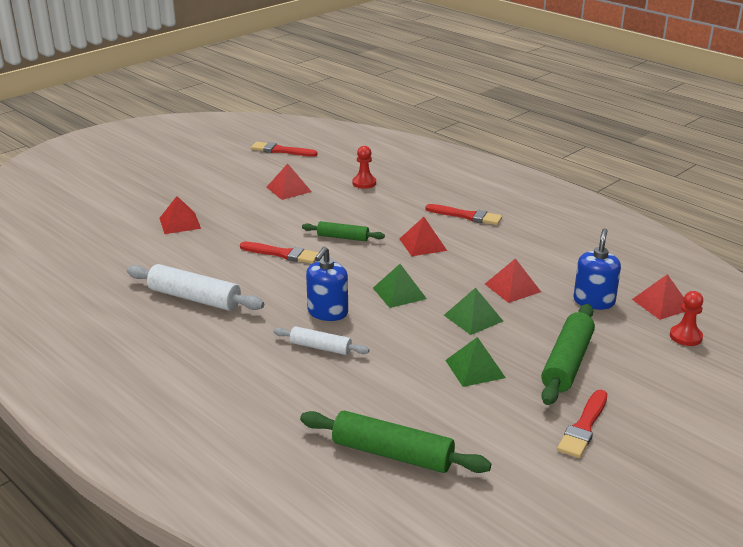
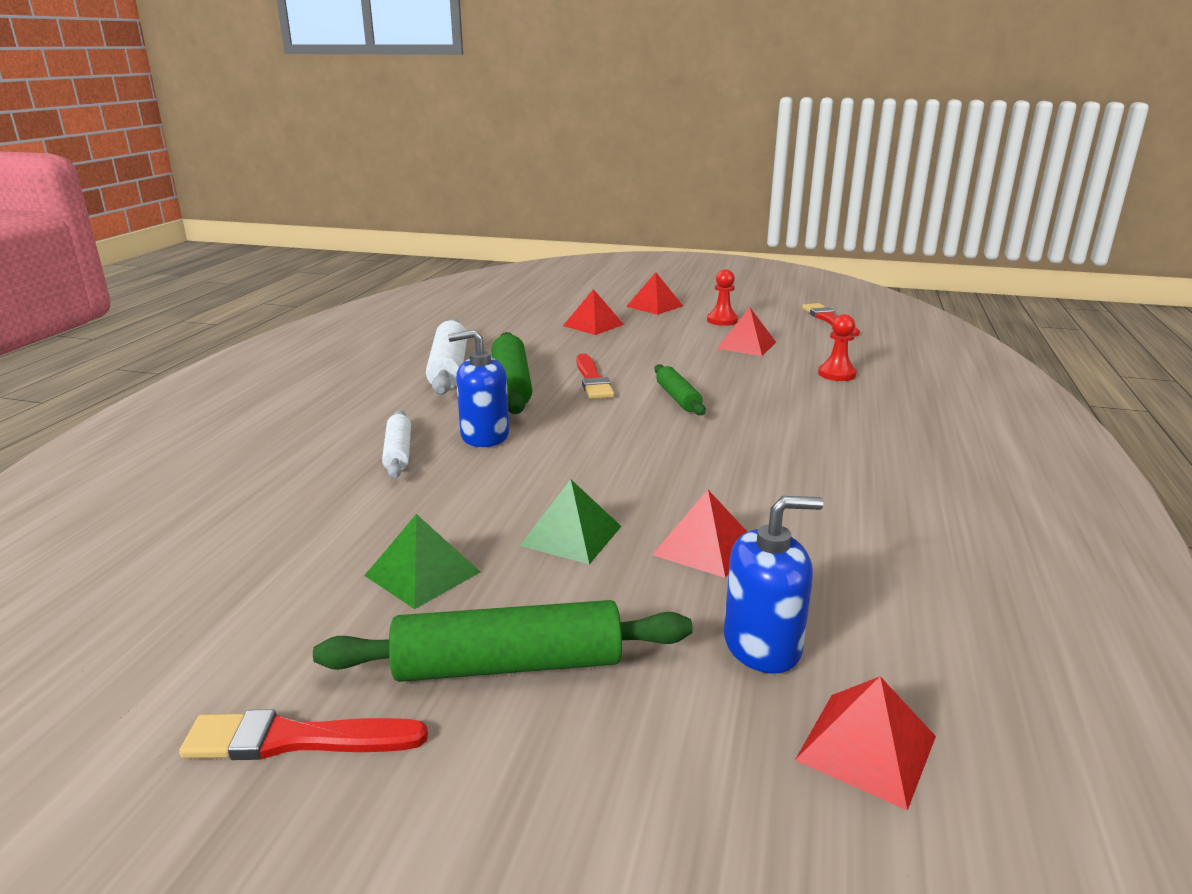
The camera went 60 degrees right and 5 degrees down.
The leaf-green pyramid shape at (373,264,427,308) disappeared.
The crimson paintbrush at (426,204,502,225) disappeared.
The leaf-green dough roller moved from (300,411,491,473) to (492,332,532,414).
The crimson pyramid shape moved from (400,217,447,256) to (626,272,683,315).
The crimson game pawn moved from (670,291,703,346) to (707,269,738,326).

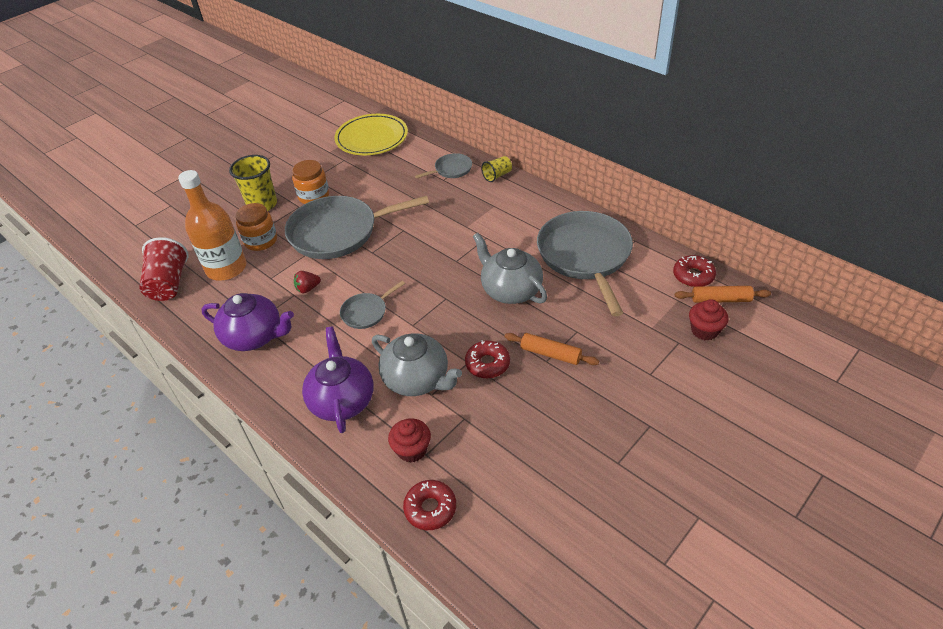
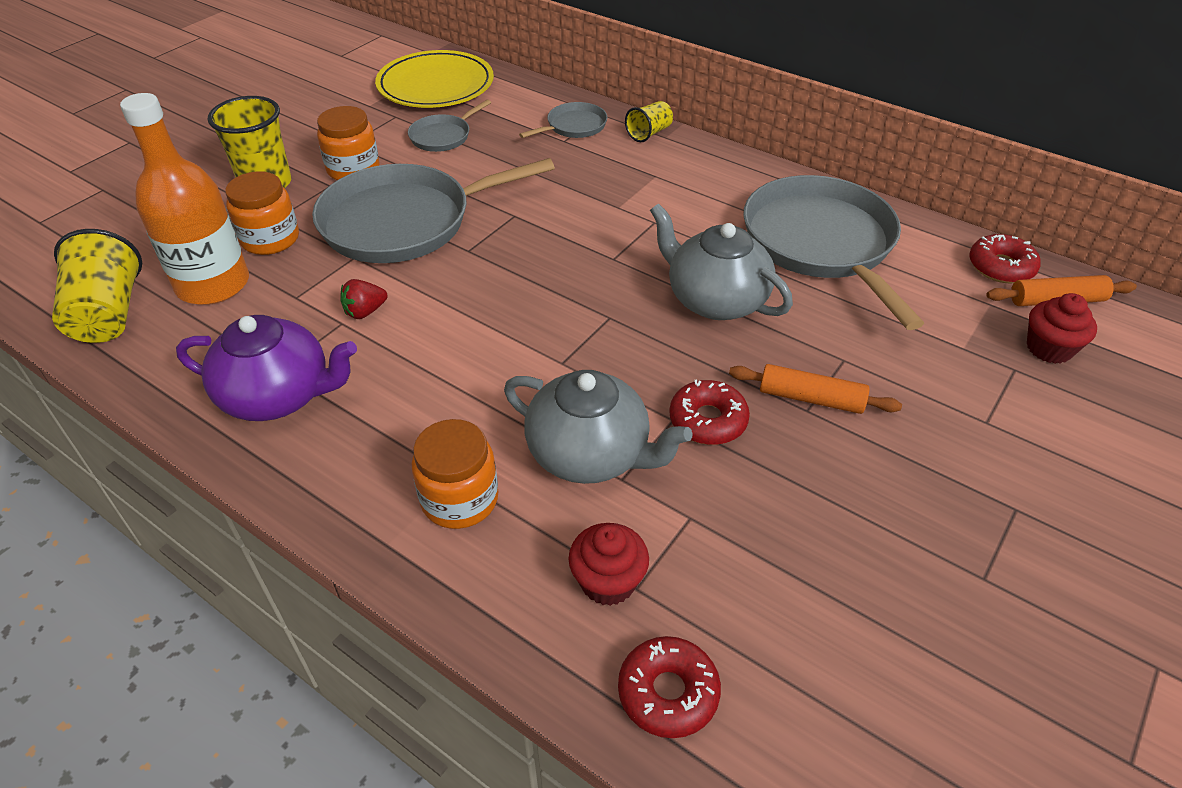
The camera went 10 degrees left and 0 degrees up.
The gray pan moved from (340,281,405,329) to (408,100,491,152).
The royal purple tea pot at (302,326,374,433) was replaced by the orange jam jar at (412,419,498,529).
The crimson tumbler at (139,237,189,301) became the golden tumbler at (52,229,142,343).

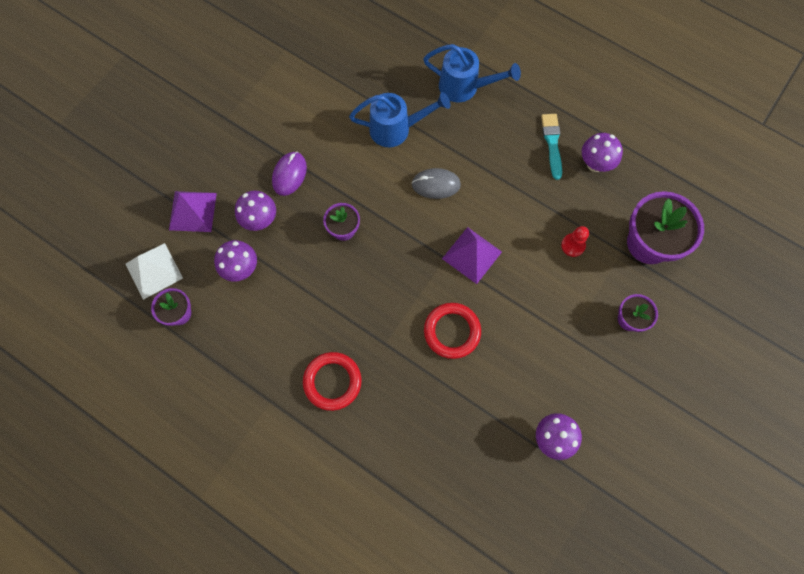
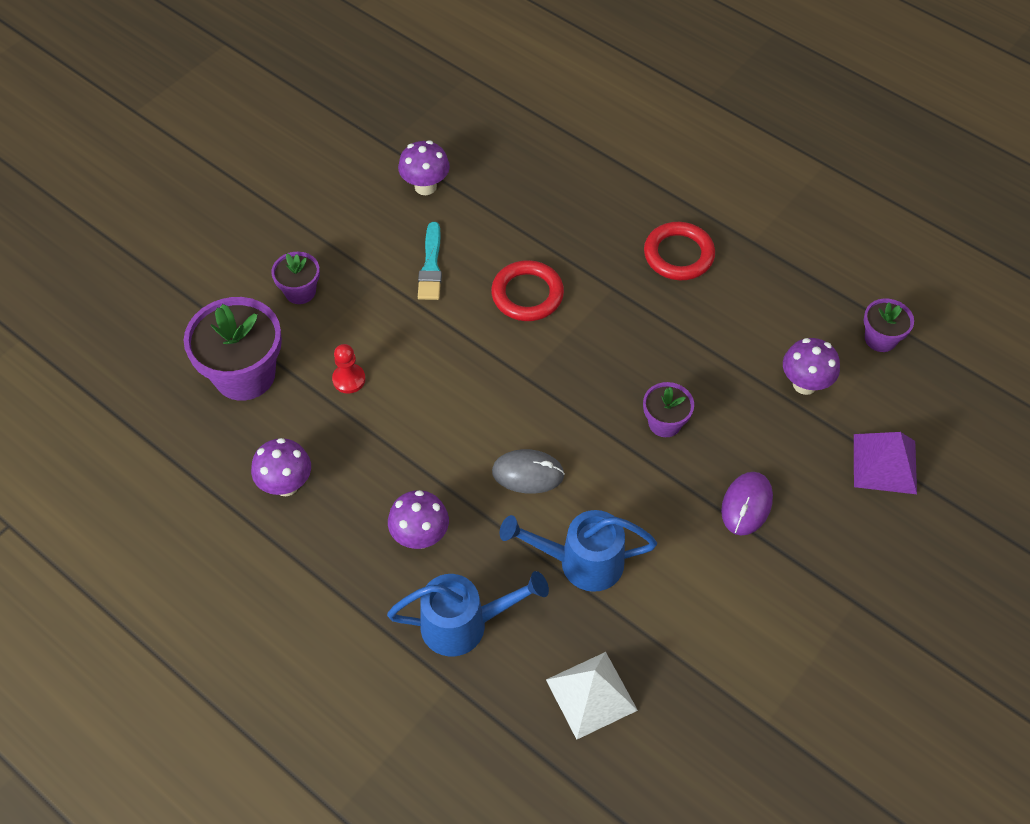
The camera went 175 degrees left and 15 degrees down.
The royal purple pyramid shape at (442,227,502,284) disappeared.
The pure white pyramid shape moved from (125,243,183,300) to (546,652,638,739).
The royal purple fungus moved from (235,191,276,231) to (388,490,449,549).
The teal paintbrush moved from (541,114,562,180) to (418,222,442,300).
The royal blue watering can at (423,44,521,102) turned 150 degrees clockwise.

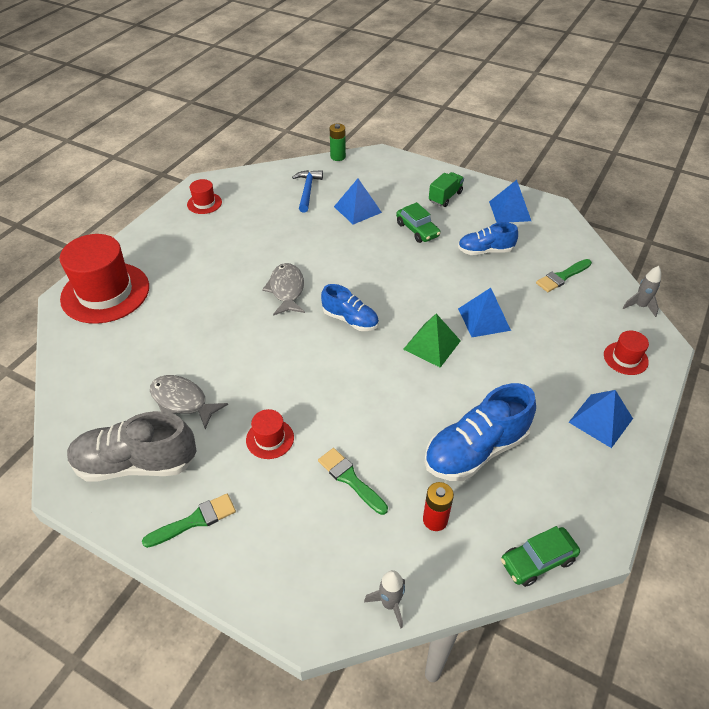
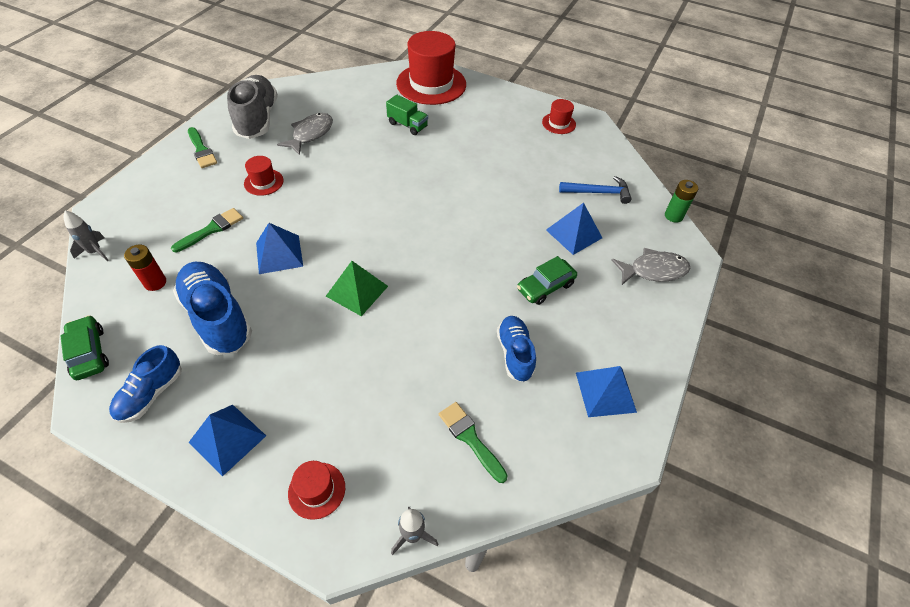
The camera went 85 degrees right and 5 degrees up.
The gray toy fish moved from (262,263,305,316) to (611,248,690,285).
The royal blue shoe moved from (321,284,379,331) to (109,345,182,423).
The leaf-green truck moved from (429,172,464,207) to (386,95,428,135).
The royal blue pyramid shape moved from (458,288,511,337) to (256,223,303,274).

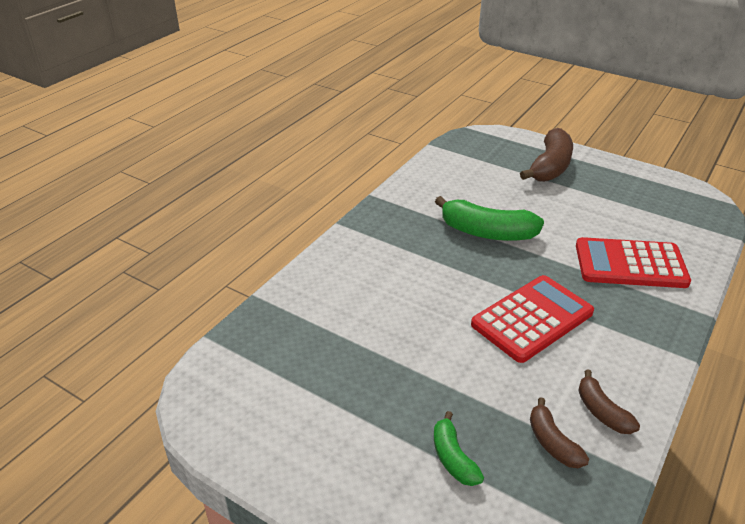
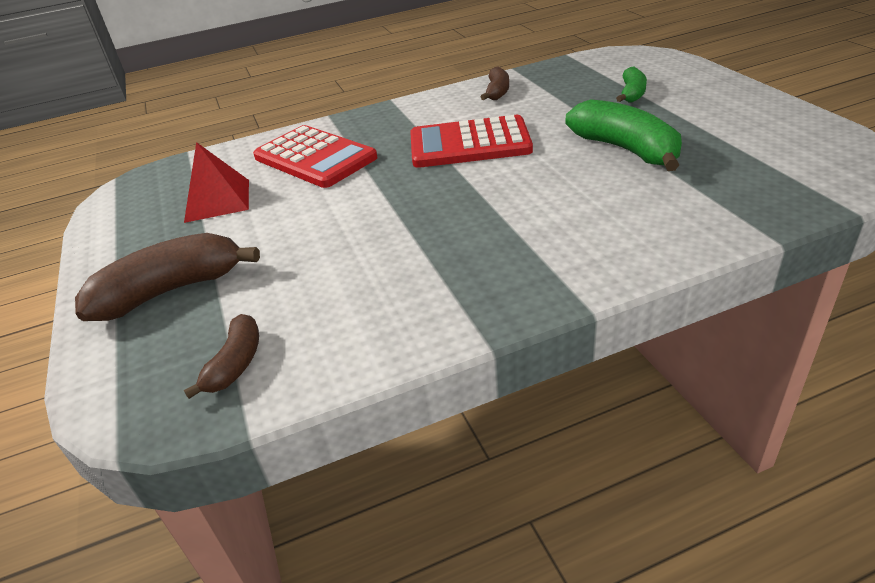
The camera went 140 degrees left and 0 degrees up.
The crimson pyramid shape at (184,142,249,223) appeared.
The leaf-green toy banana moved from (435,196,544,241) to (565,99,682,171).
The dark brown toy banana moved from (530,397,589,468) to (184,314,259,399).

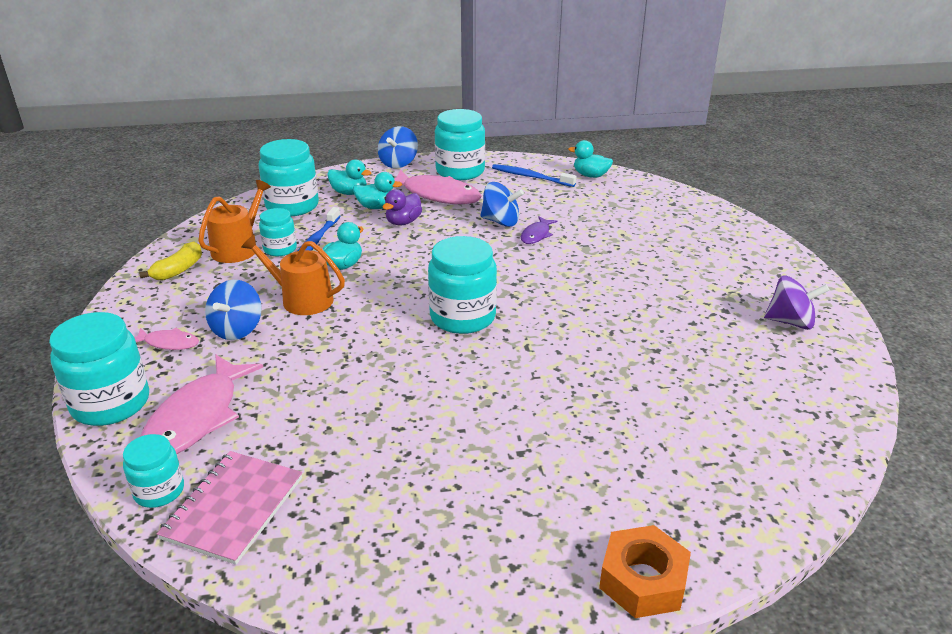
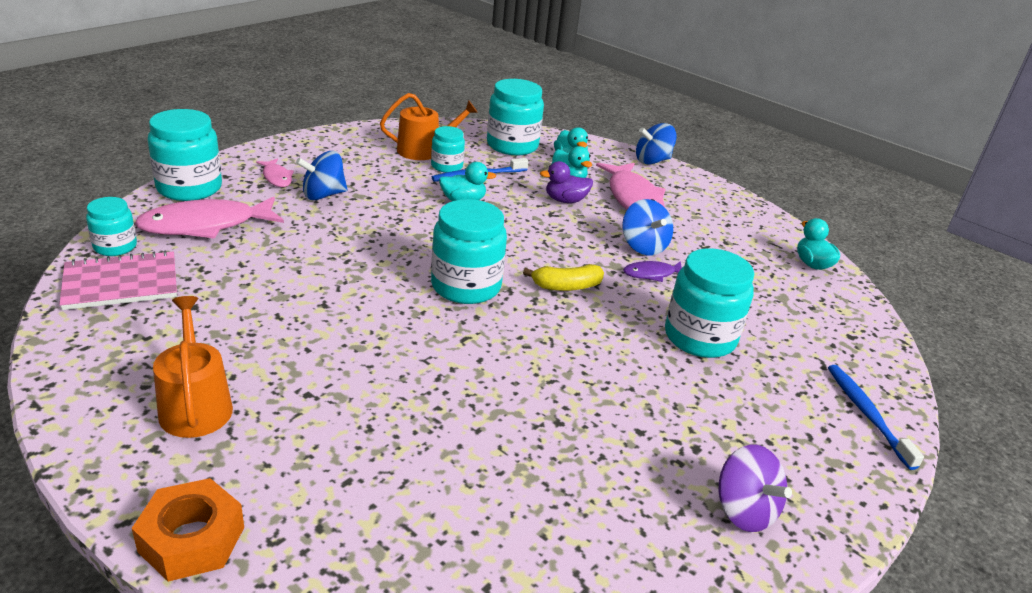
The camera went 45 degrees right and 0 degrees up.
The golden toy banana moved from (139,241,202,281) to (523,264,604,291).
The orange watering can moved from (241,235,345,315) to (153,296,233,438).
The teal jam jar moved from (435,109,485,180) to (665,248,755,358).
The royal blue dental brush moved from (492,164,577,187) to (828,365,924,470).

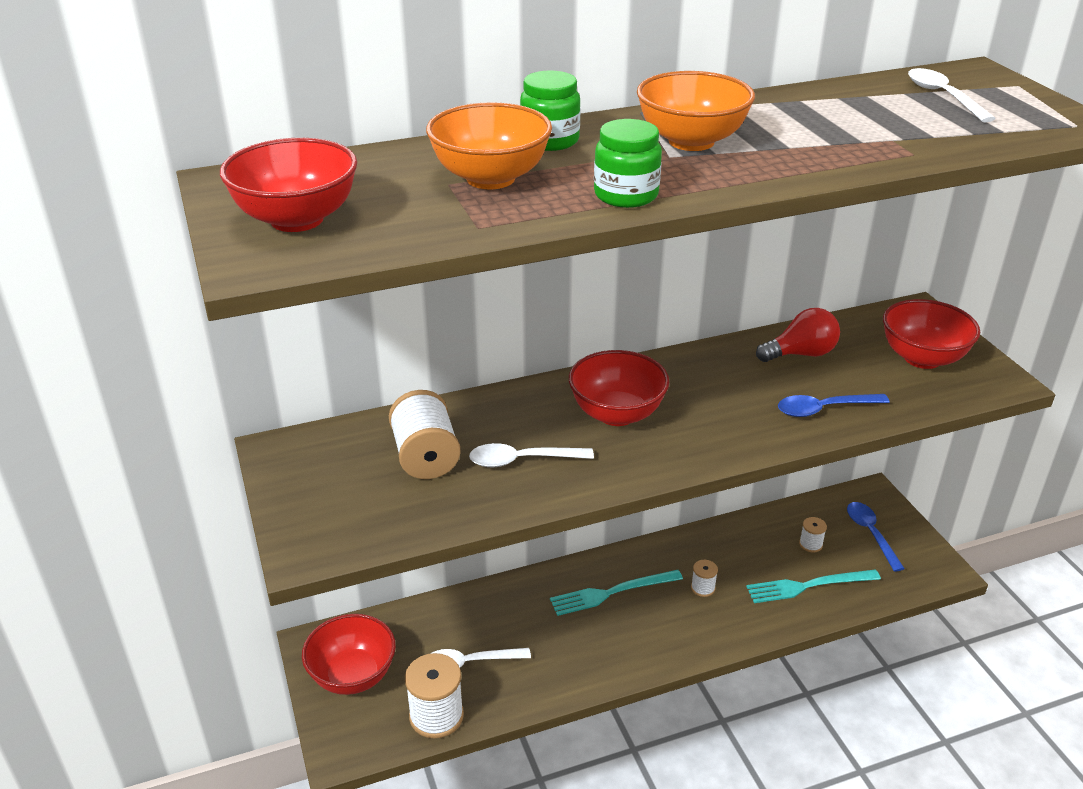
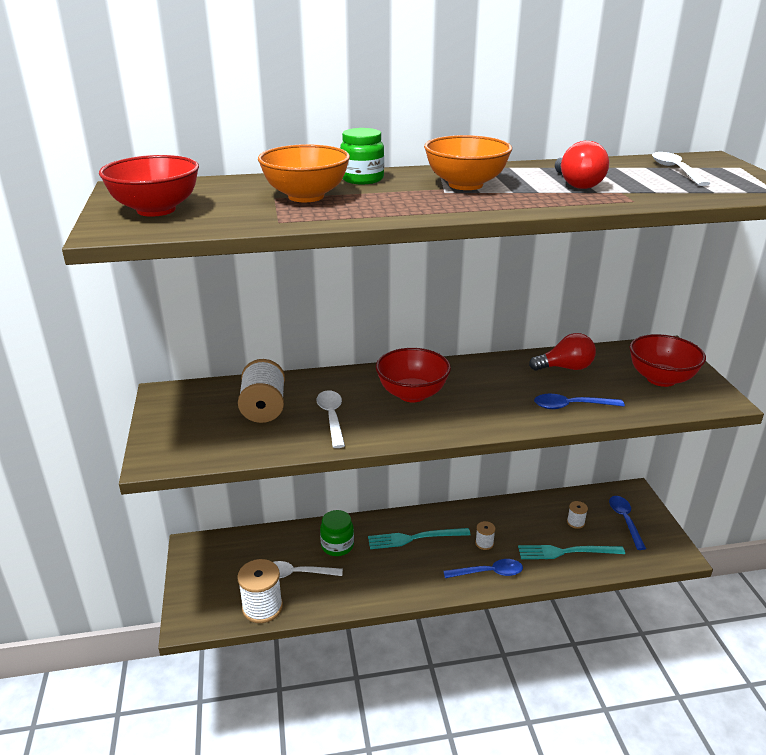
The camera went 10 degrees right and 5 degrees down.
The crimson bowl at (302,614,396,695) disappeared.
The royal blue spoon at (443,559,523,578) appeared.
The crimson lightbulb at (555,141,609,189) appeared.
The leaf-green jam jar moved from (594,119,662,208) to (320,510,354,556).
The pure white spoon at (469,443,594,467) turned 75 degrees clockwise.

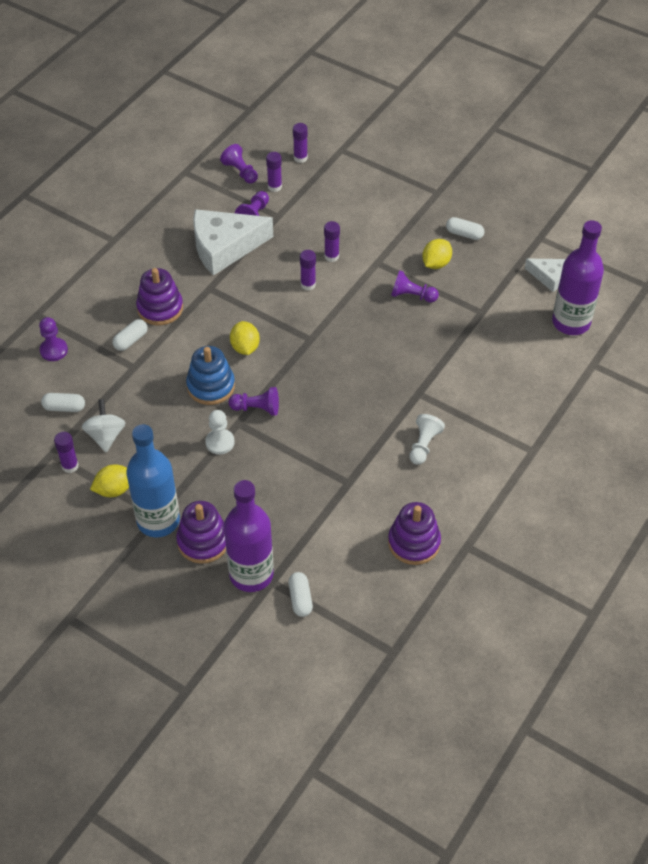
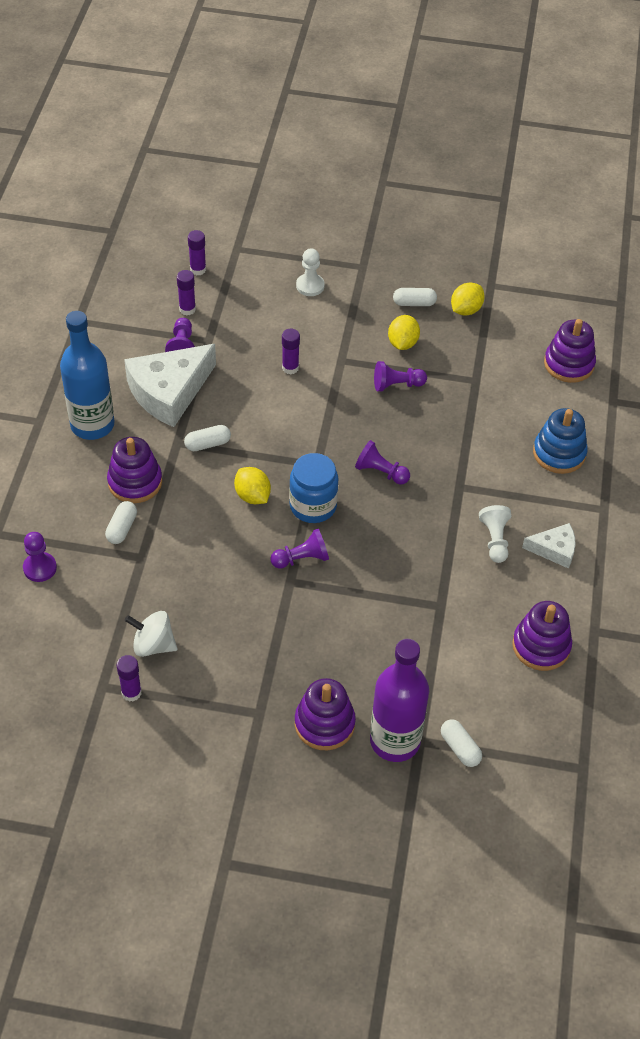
The camera went 25 degrees left and 0 degrees up.
The royal purple glue stick at (300,250,316,291) disappeared.
The royal blue jam jar at (289,453,338,523) appeared.
The pure white pill shape moved from (41,393,85,412) to (184,425,231,451).
The golden toy lemon moved from (90,464,129,497) to (451,282,485,316).
The royal blue drink bottle moved from (127,424,180,537) to (60,311,114,440).
The royal blue ring stacker moved from (186,346,235,405) to (533,408,588,474).
The pure white game pawn moved from (205,410,235,454) to (296,248,325,296).
The royal purple game pawn moved from (220,144,258,184) to (355,440,410,485).
The pure white cheese wedge moved from (525,259,566,292) to (522,523,576,569).
The royal purple drink bottle at (552,220,604,335) was replaced by the royal purple ring stacker at (544,319,596,383).
The pure white whirligig at (82,399,125,452) turned 45 degrees counterclockwise.

